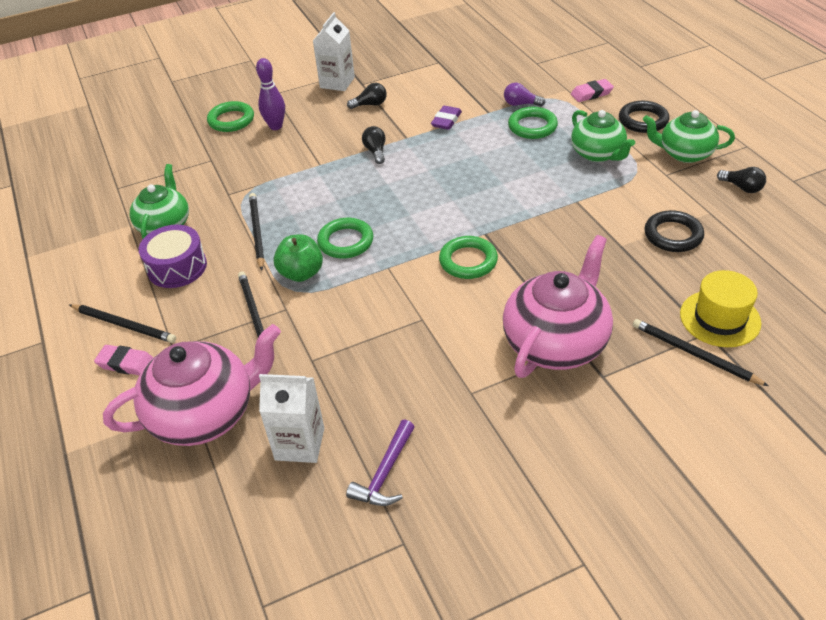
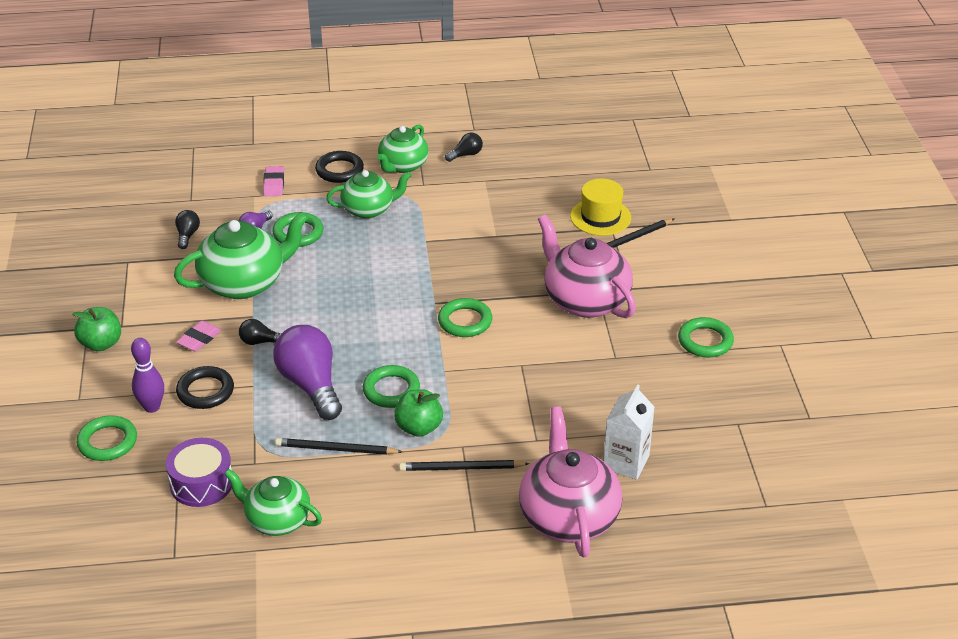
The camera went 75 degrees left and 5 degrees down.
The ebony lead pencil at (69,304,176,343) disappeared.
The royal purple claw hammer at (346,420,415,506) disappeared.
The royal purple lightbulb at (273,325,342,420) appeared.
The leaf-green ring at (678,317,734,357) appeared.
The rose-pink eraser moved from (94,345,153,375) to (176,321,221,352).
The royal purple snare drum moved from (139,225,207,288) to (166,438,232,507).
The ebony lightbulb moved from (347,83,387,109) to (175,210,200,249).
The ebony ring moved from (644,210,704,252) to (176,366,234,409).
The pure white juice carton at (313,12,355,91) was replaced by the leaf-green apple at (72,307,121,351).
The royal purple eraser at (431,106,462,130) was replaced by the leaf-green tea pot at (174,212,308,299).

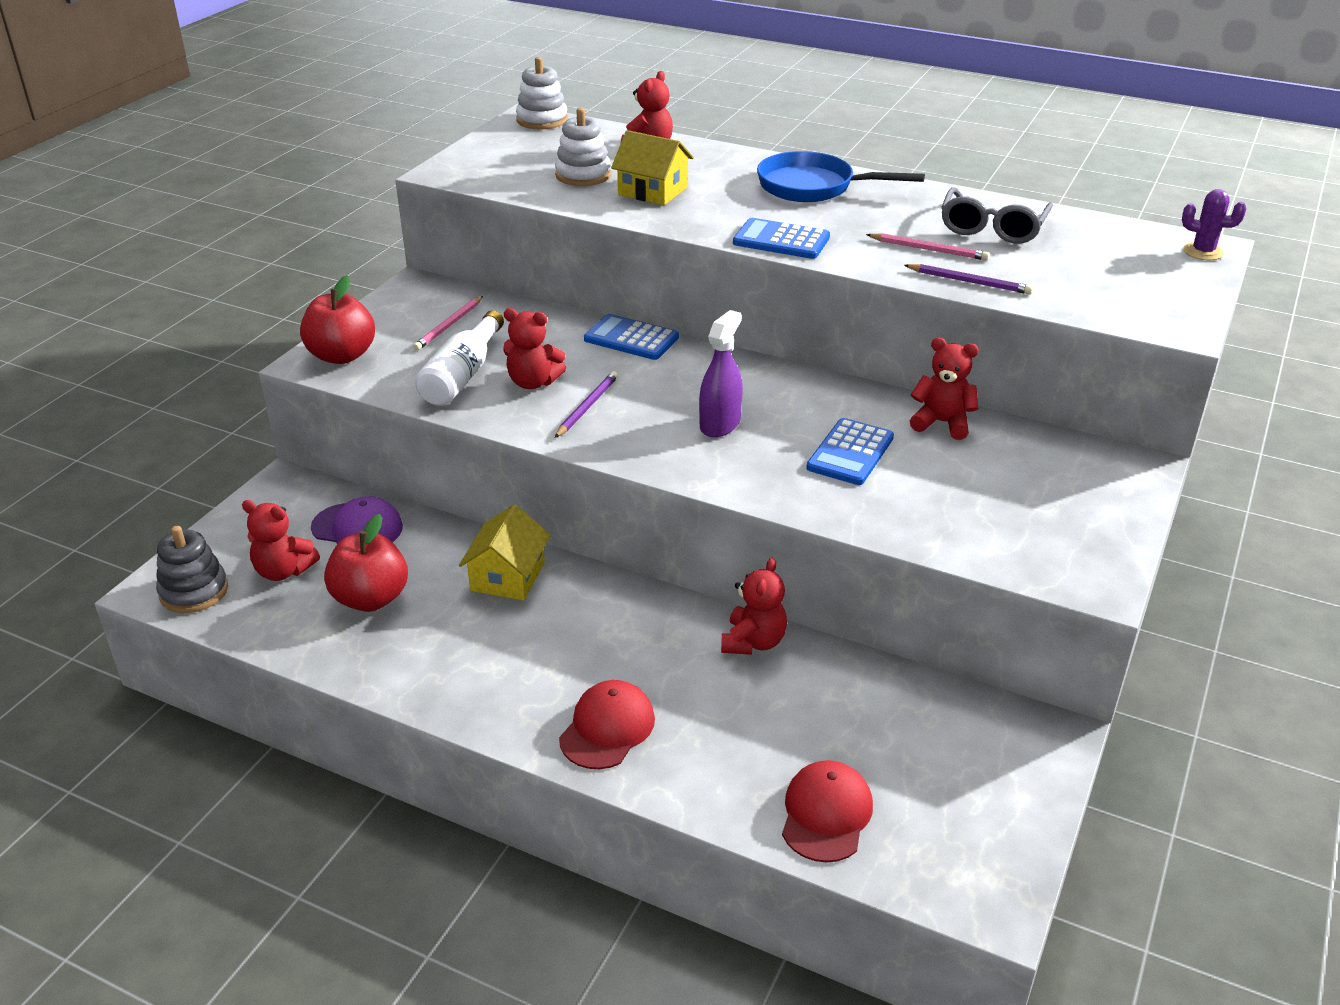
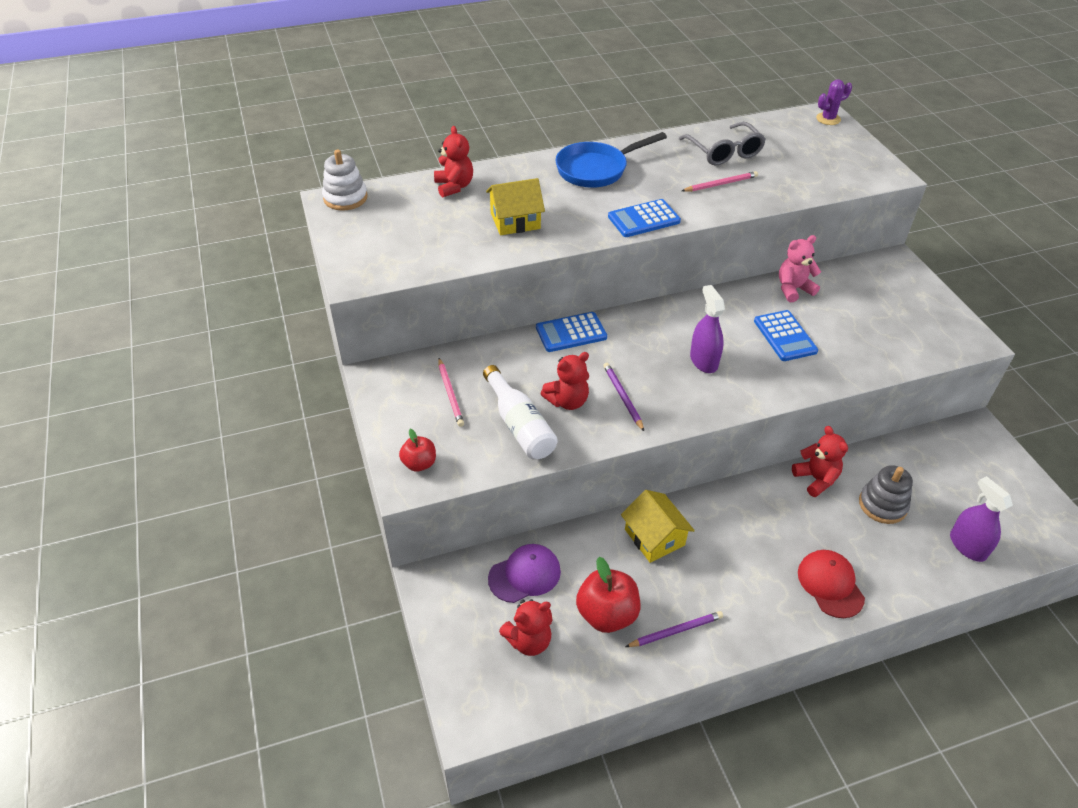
The camera went 45 degrees left and 10 degrees up.
The pure white ring stacker at (555,108,611,186) disappeared.
The gray ring stacker moved from (156,526,228,613) to (859,465,913,524).
The royal purple lead pencil moved from (904,264,1033,294) to (625,611,723,647).
The crimson cap at (782,760,873,863) was replaced by the royal purple sprayer at (950,476,1013,562).
The crimson teddy at (910,337,979,440) became the rose-pink teddy at (779,235,821,302).
The crimson apple at (300,276,375,364) changed to 0.58 times the size.

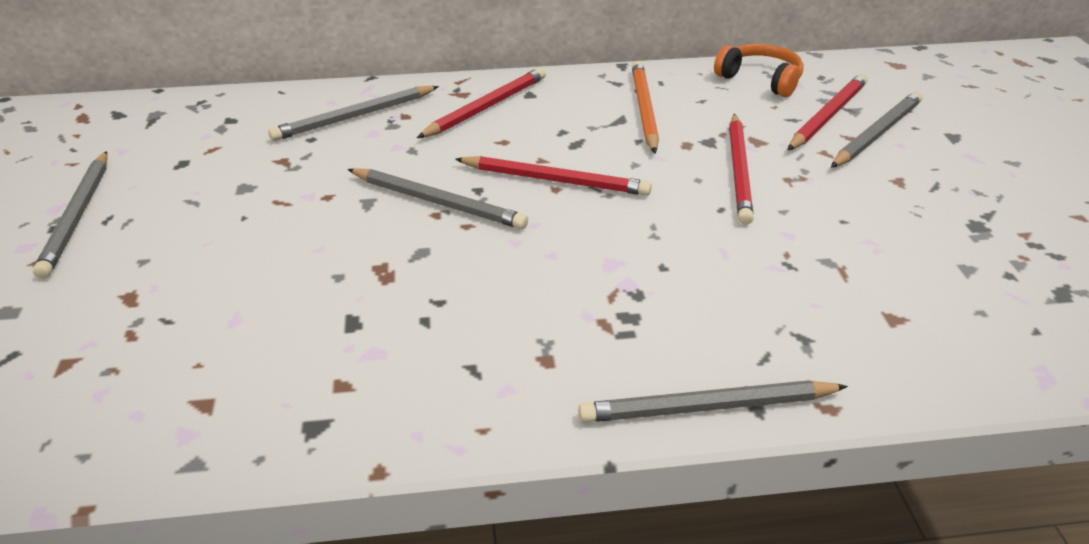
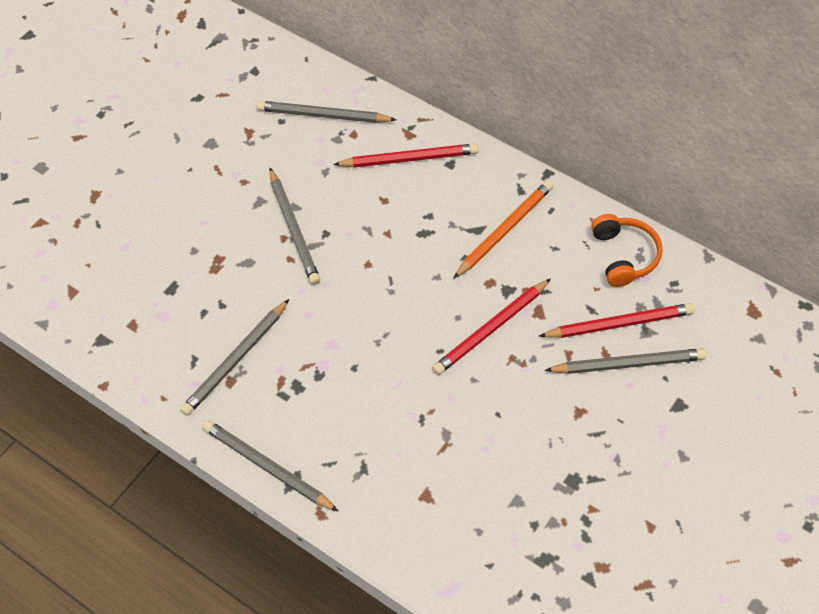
The camera went 45 degrees right and 20 degrees up.
The crimson lead pencil at (455,156,652,196) disappeared.
The gray lead pencil moved from (33,151,108,279) to (180,299,289,416).

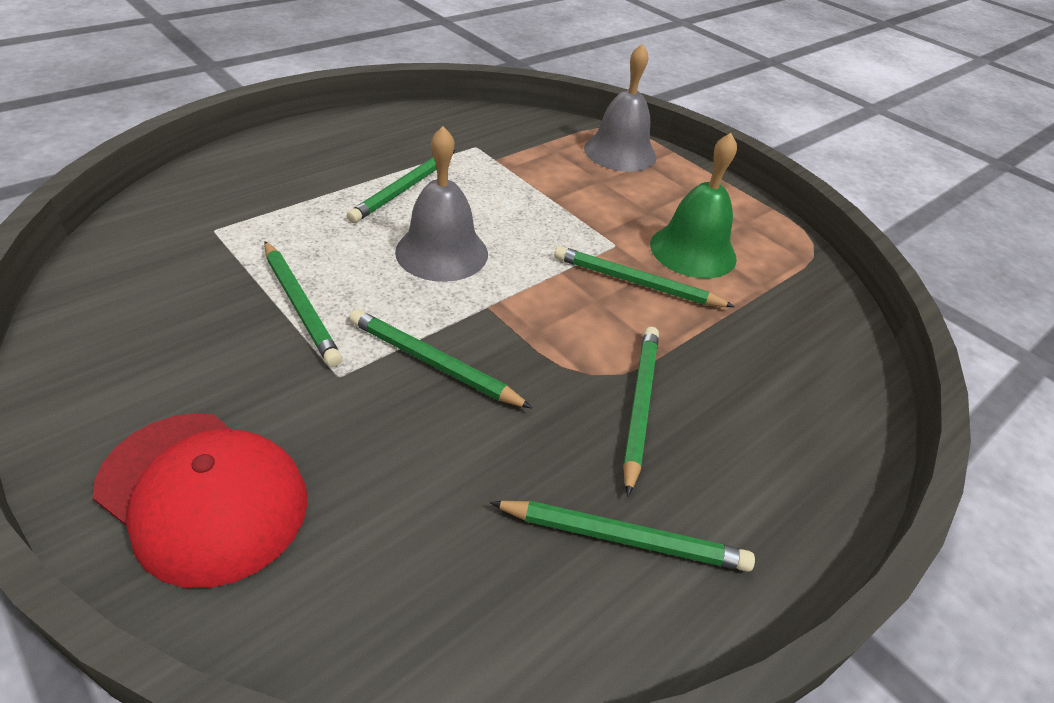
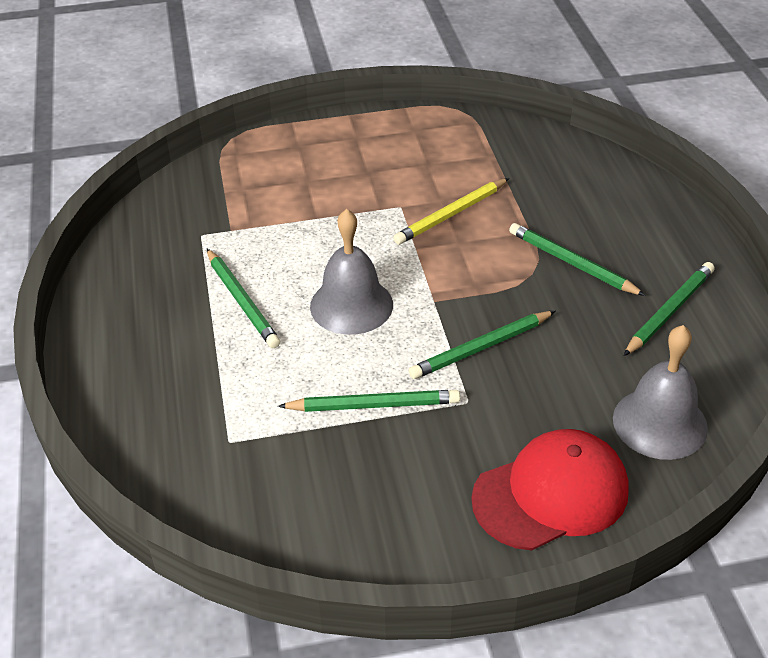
The camera went 55 degrees left and 0 degrees up.
The leaf-green bell at (650,133,737,278) disappeared.
The gray bell moved from (584,43,656,172) to (613,325,708,460).
The leaf-green lead pencil at (554,246,735,307) became the golden lead pencil at (393,178,509,245).

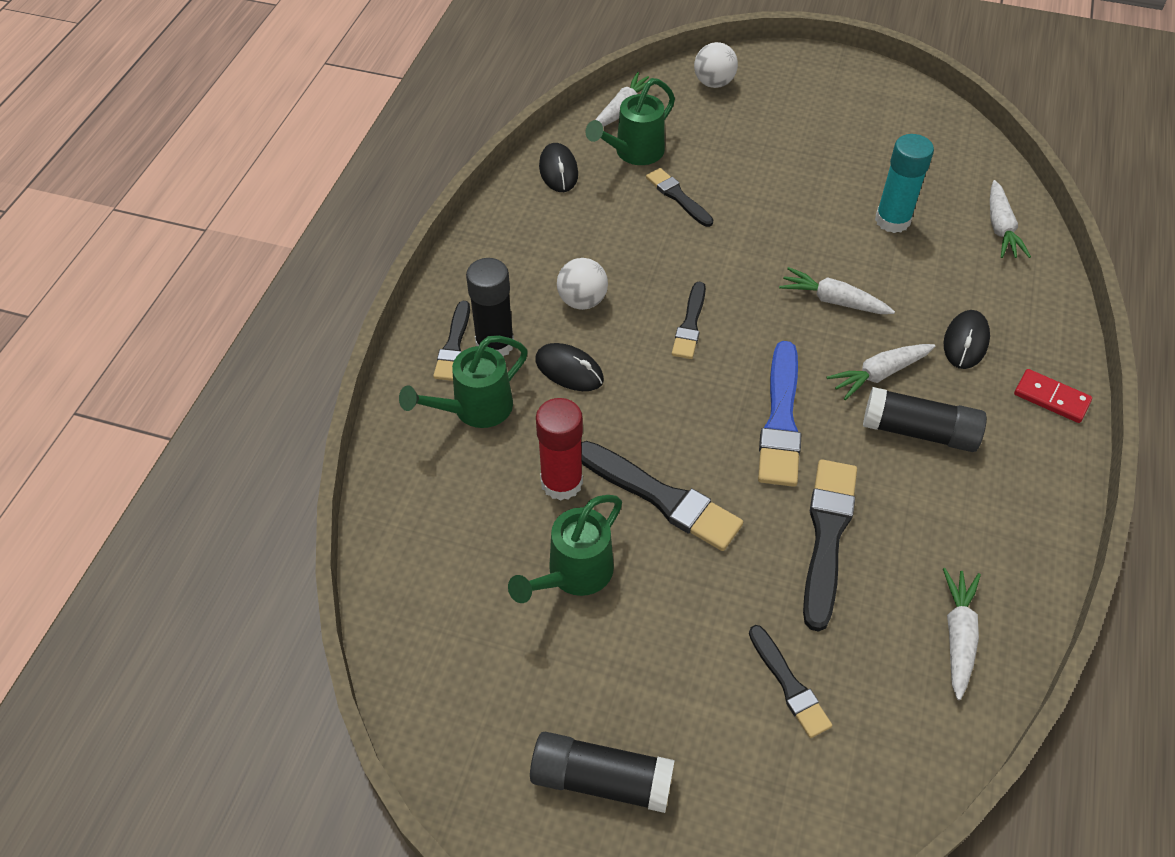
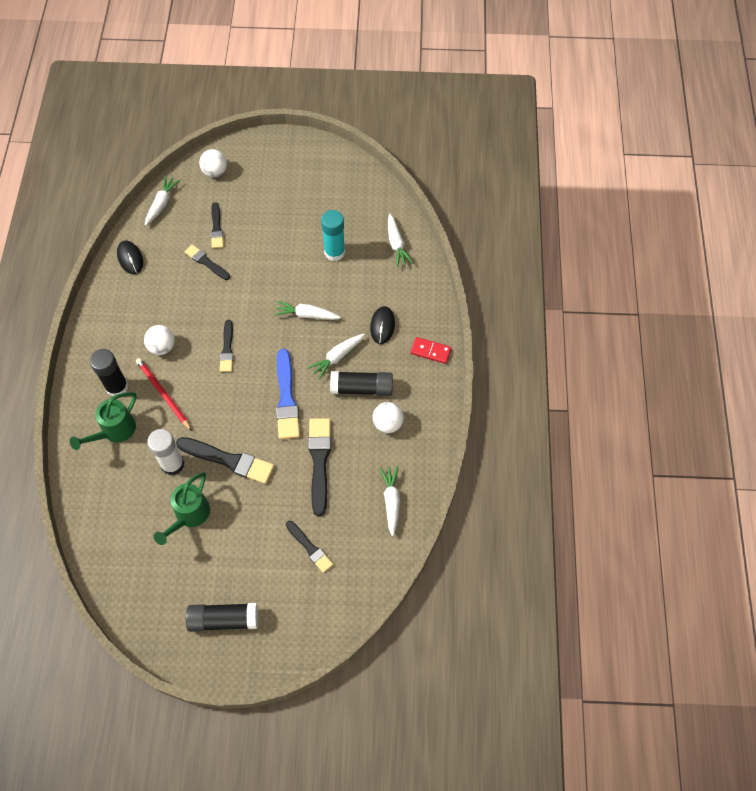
The camera went 15 degrees left and 10 degrees up.
The leaf-green watering can at (585,78,675,165) disappeared.
The pure white ball at (372,402,404,433) appeared.
The ebony paintbrush moved from (433,301,470,381) to (211,202,224,248).
The ebony PC mouse at (535,343,604,391) was replaced by the crimson lead pencil at (136,358,192,431).
The crimson glue stick at (536,398,583,501) became the pure white glue stick at (147,429,184,475).

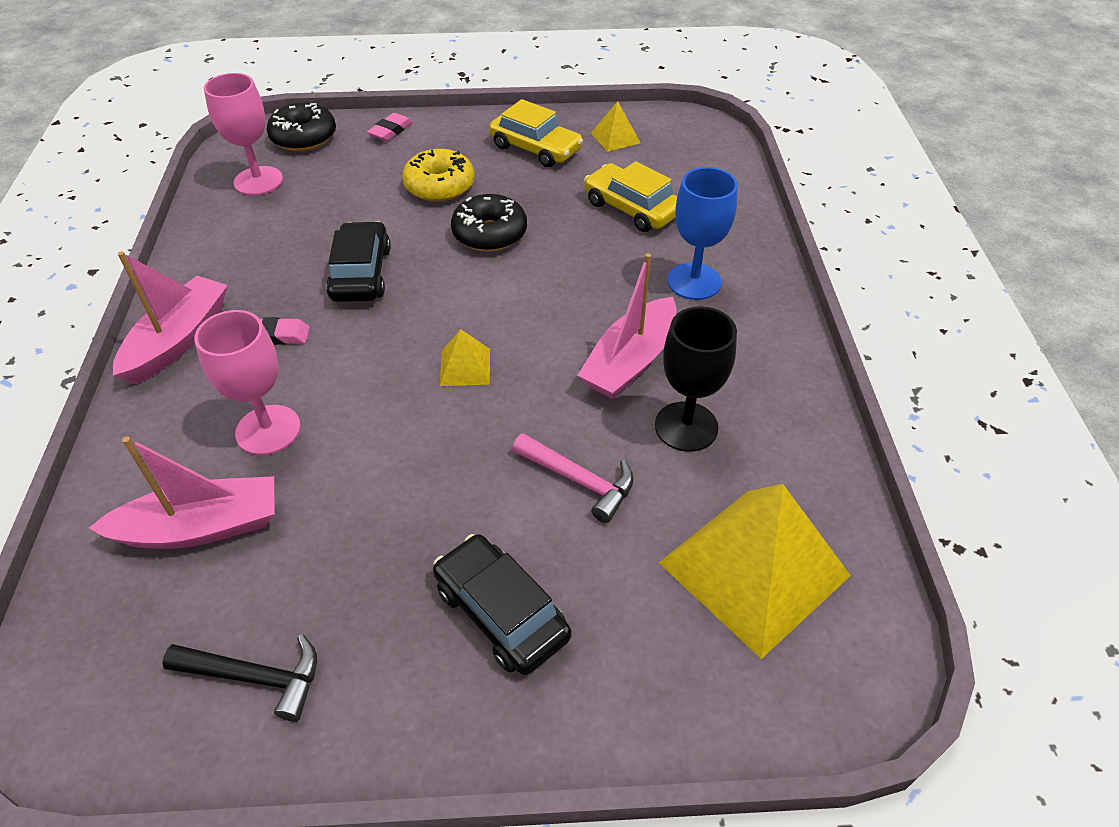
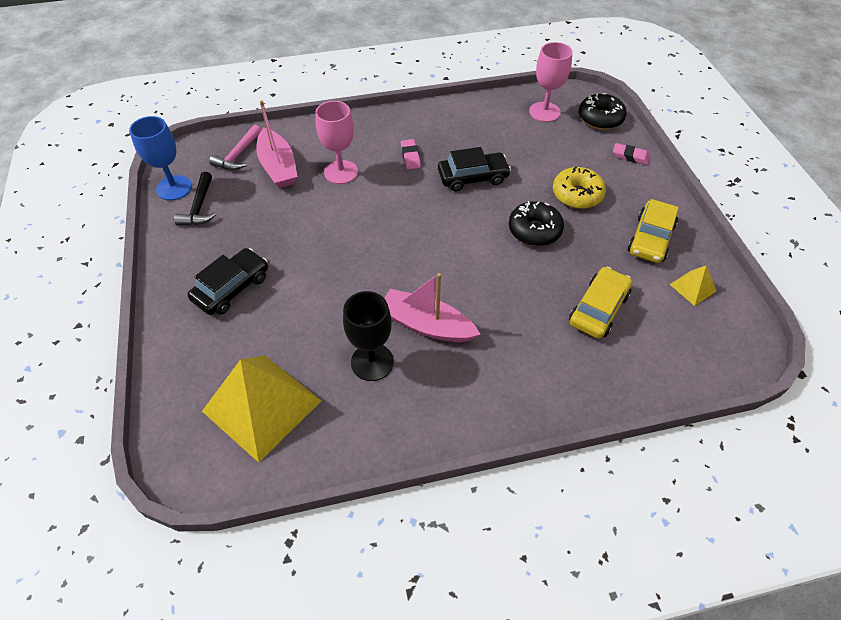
The camera went 80 degrees right and 5 degrees up.
The rose-pink boat at (113,251,228,384) disappeared.
The golden pyramid shape at (440,329,490,386) disappeared.
The rose-pink claw hammer moved from (512,433,634,523) to (209,125,261,170).
The royal blue goblet moved from (667,167,738,300) to (129,116,192,200).

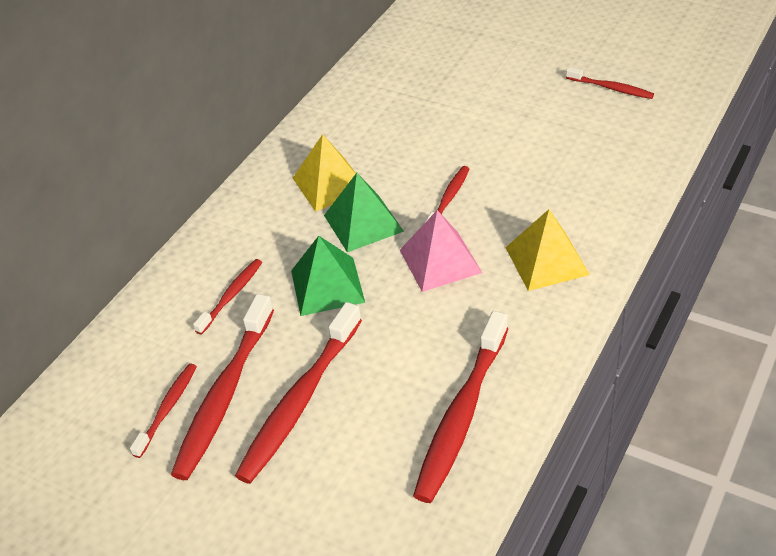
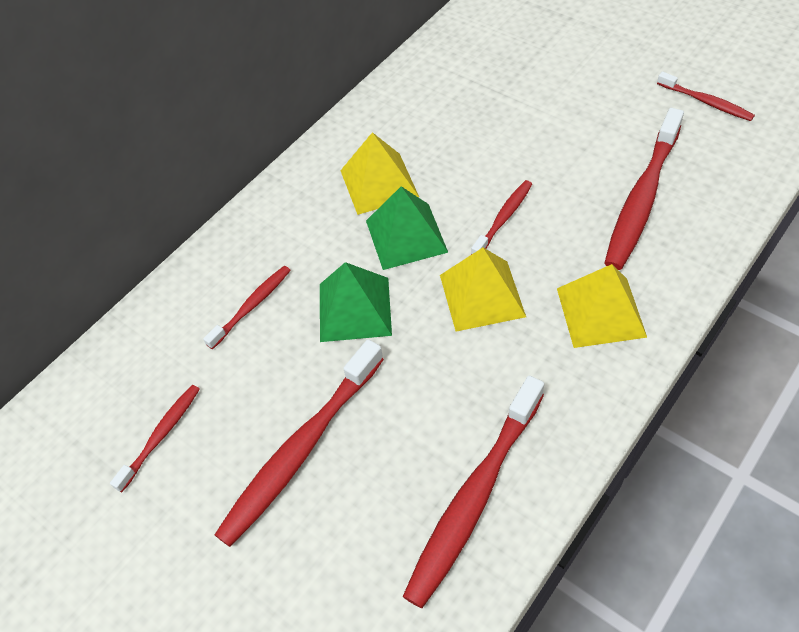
The camera went 10 degrees right and 10 degrees up.
The crimson dental brush moved from (171,294,274,480) to (605,108,684,270).
The rose-pink pyramid shape at (400,210,482,292) became the golden pyramid shape at (440,248,526,332).

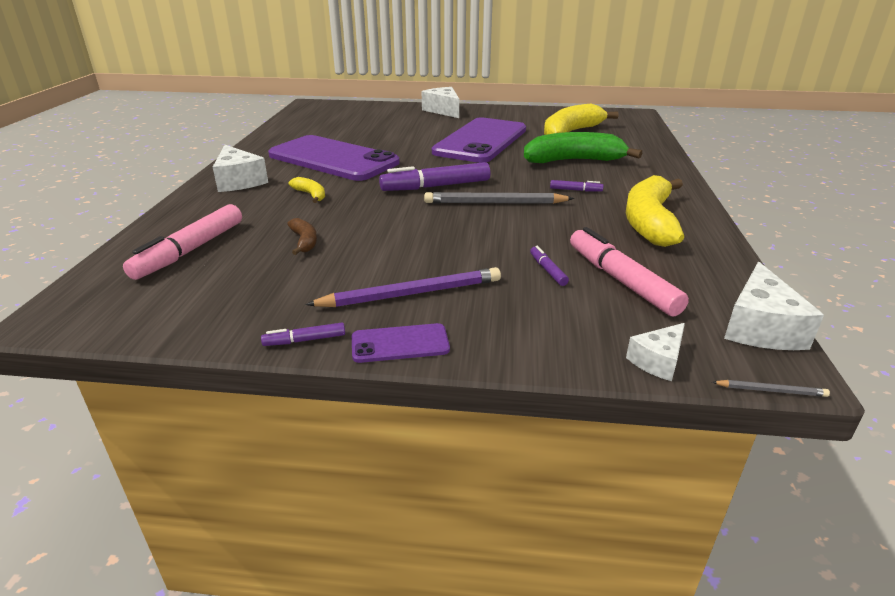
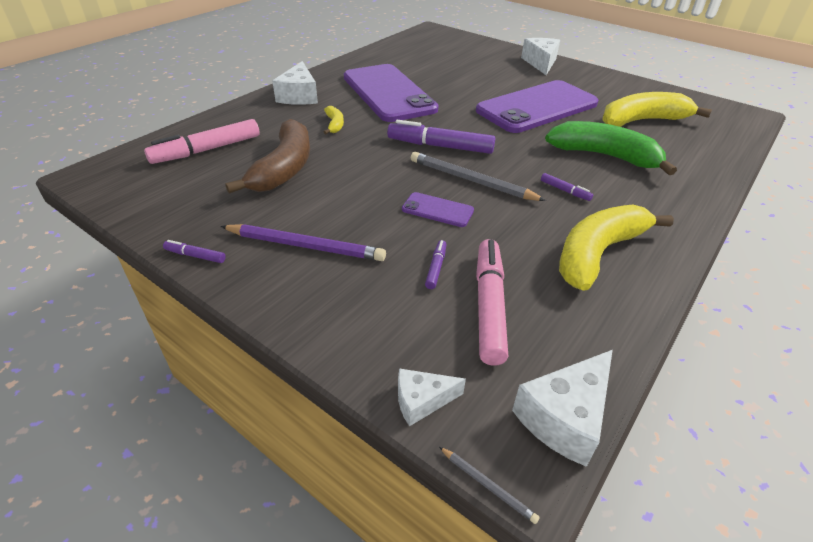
The camera went 30 degrees right and 10 degrees up.
The royal purple phone moved from (352,323,450,363) to (402,192,474,227).
The dark brown toy banana at (287,218,317,255) changed to 2.20 times the size.

